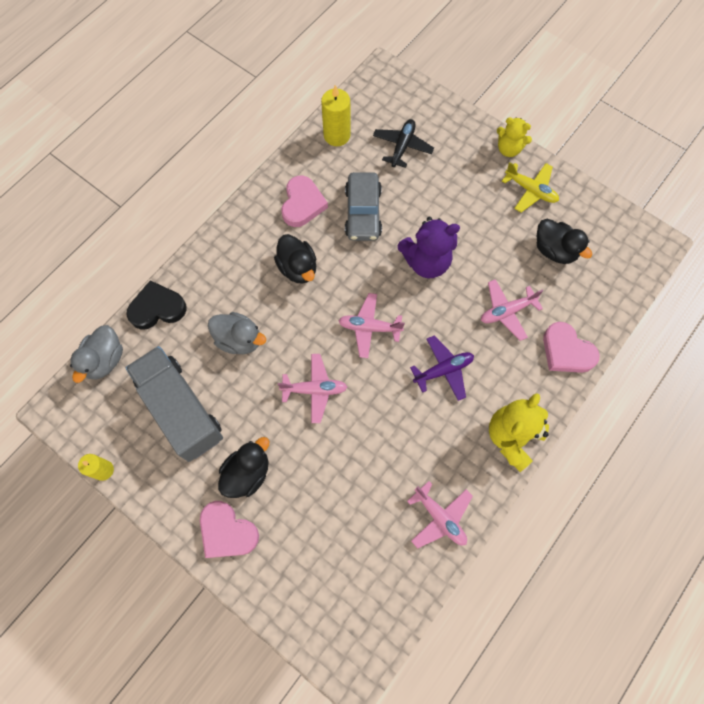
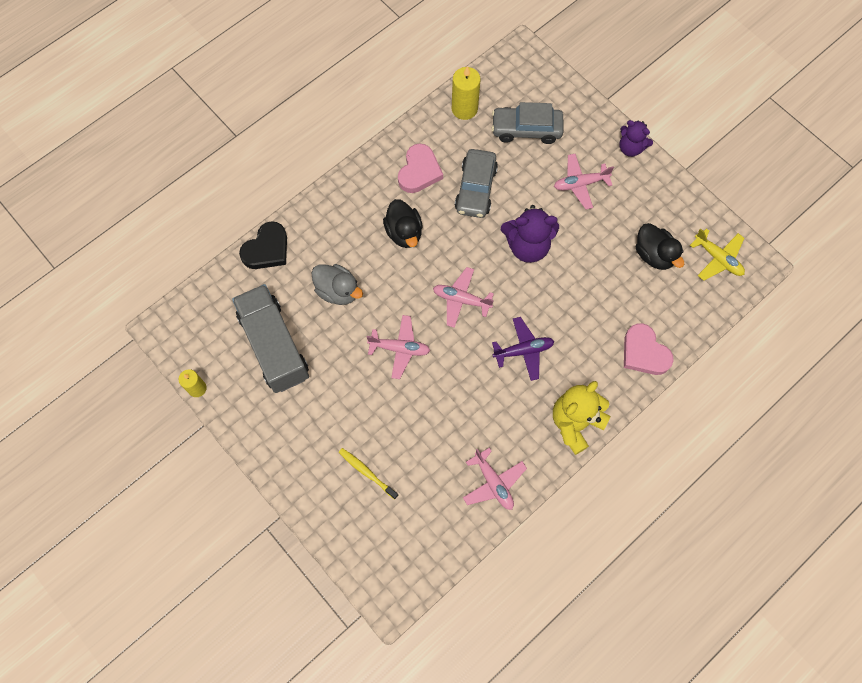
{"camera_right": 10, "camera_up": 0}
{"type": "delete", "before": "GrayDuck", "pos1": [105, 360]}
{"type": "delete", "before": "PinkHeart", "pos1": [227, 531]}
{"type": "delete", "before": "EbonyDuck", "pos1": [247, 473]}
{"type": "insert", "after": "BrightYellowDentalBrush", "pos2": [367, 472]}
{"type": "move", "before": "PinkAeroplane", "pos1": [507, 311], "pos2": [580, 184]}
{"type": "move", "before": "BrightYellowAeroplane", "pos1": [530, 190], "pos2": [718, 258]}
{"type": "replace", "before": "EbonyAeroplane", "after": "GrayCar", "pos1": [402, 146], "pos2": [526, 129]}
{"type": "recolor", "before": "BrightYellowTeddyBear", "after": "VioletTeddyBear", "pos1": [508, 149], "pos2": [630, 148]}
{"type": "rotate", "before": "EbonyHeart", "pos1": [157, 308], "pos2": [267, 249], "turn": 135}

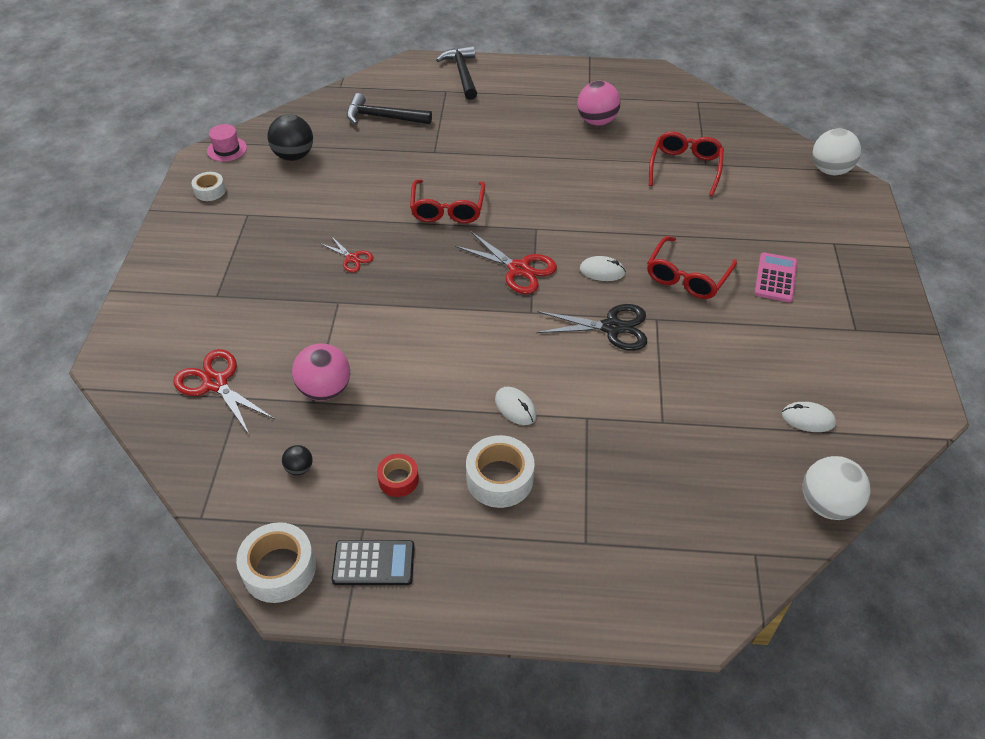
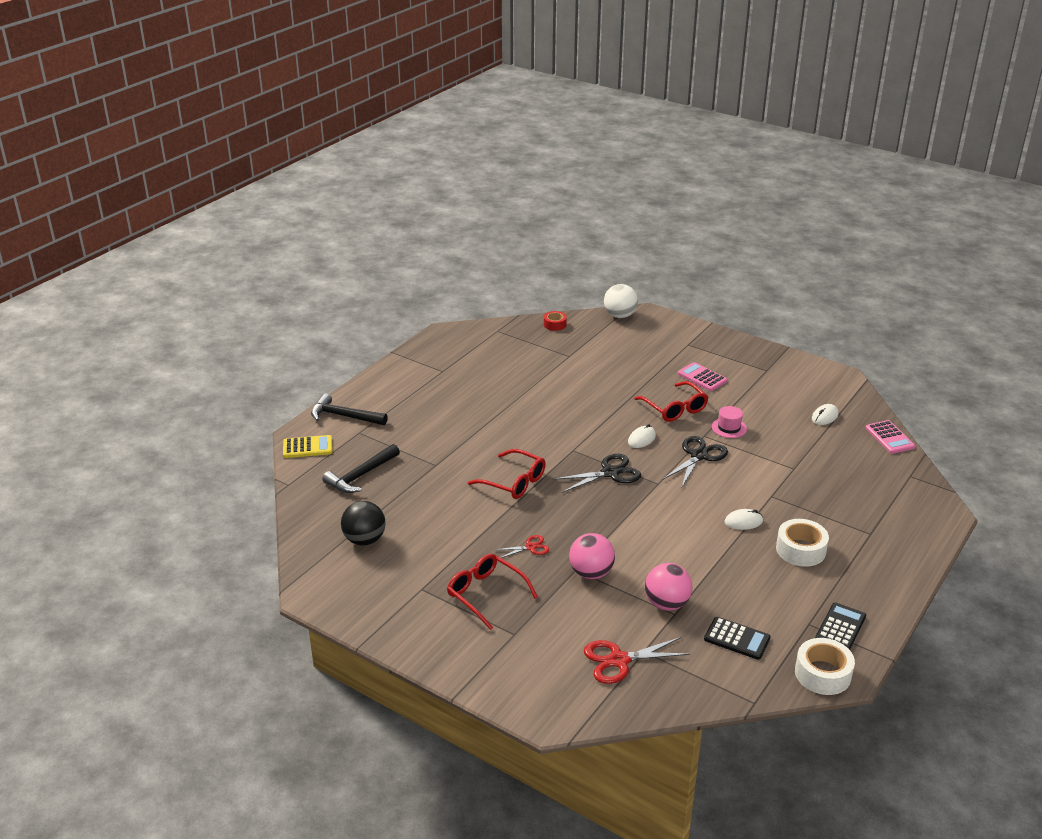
{"camera_right": -60, "camera_up": -15}
{"type": "delete", "before": "SnowWhiteTape", "pos1": [210, 191]}
{"type": "insert", "after": "BrightYellowCalculator", "pos2": [307, 447]}
{"type": "move", "before": "PinkTopHat", "pos1": [227, 149], "pos2": [729, 428]}
{"type": "move", "before": "ScarletTape", "pos1": [398, 479], "pos2": [555, 324]}
{"type": "move", "before": "PinkBall", "pos1": [597, 121], "pos2": [591, 573]}
{"type": "move", "before": "ScarletSpectacles", "pos1": [685, 167], "pos2": [485, 594]}
{"type": "replace", "before": "EbonyBall", "after": "EbonyCalculator", "pos1": [299, 468], "pos2": [737, 639]}
{"type": "replace", "before": "SnowWhiteBall", "after": "PinkCalculator", "pos1": [827, 504], "pos2": [889, 437]}
{"type": "recolor", "before": "ScarletScissors", "after": "EbonyScissors", "pos1": [519, 269], "pos2": [610, 473]}

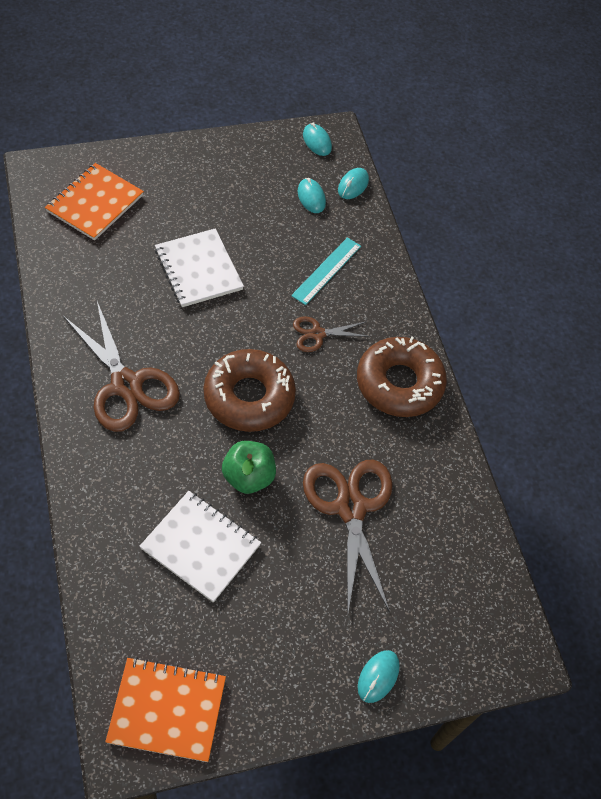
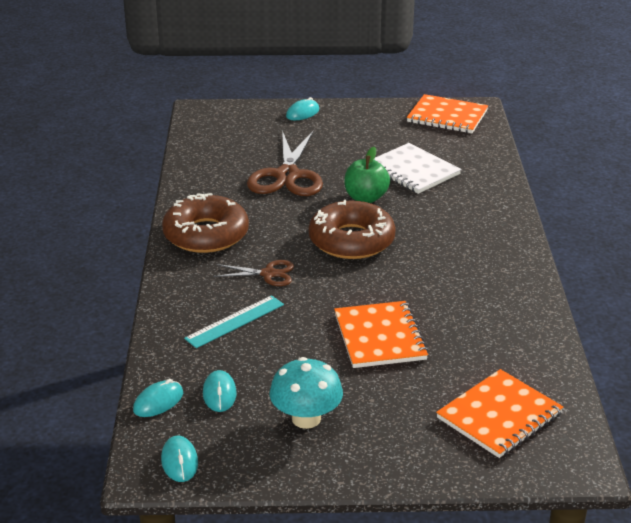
{"camera_right": -160, "camera_up": -25}
{"type": "delete", "before": "RussetScissors", "pos1": [126, 385]}
{"type": "insert", "after": "AquaMushroom", "pos2": [306, 418]}
{"type": "recolor", "before": "SnowWhiteExerciseBook", "after": "OrangeExerciseBook", "pos1": [198, 269], "pos2": [380, 337]}

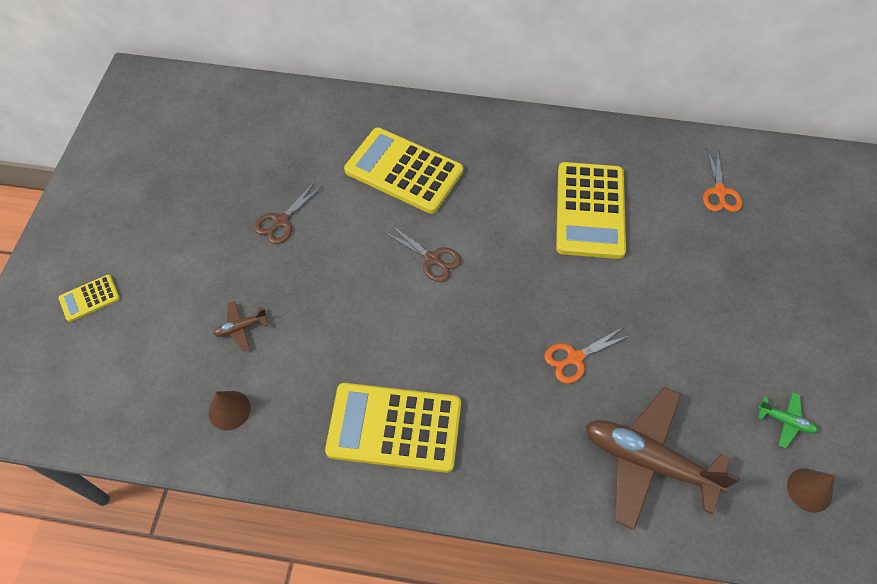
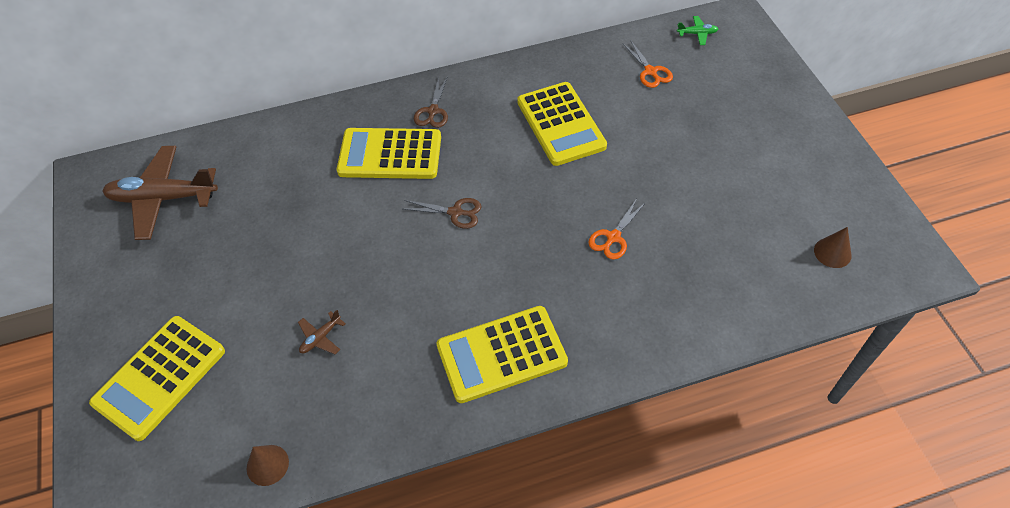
{"camera_right": -25, "camera_up": -5}
{"type": "move", "before": "RussetCone", "pos1": [229, 410], "pos2": [267, 465]}
{"type": "move", "before": "RussetScissors", "pos1": [281, 221], "pos2": [433, 111]}
{"type": "move", "before": "RussetAeroplane", "pos1": [648, 461], "pos2": [163, 198]}
{"type": "move", "before": "LeafGreenAeroplane", "pos1": [785, 421], "pos2": [697, 34]}
{"type": "resize", "before": "BrightYellowCalculator", "pos1": [90, 298], "pos2": [160, 377], "scale": 2.18}

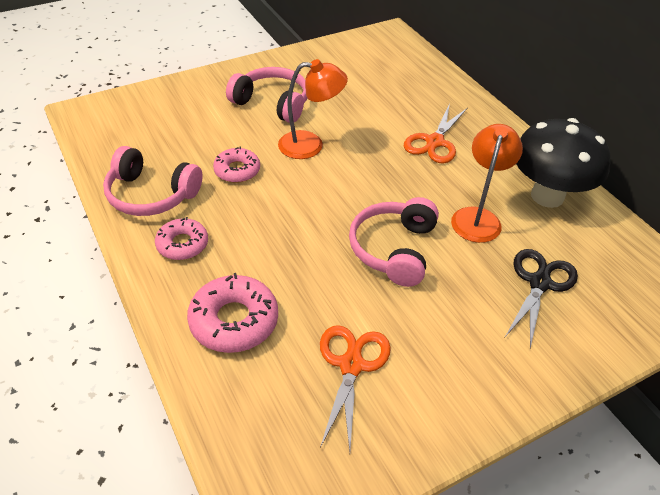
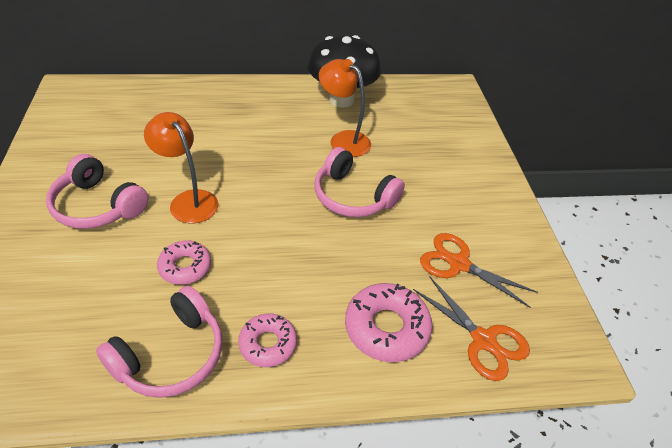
{"camera_right": -70, "camera_up": 0}
{"type": "delete", "before": "EbonyScissors", "pos1": [539, 283]}
{"type": "move", "before": "OrangeScissors", "pos1": [434, 142], "pos2": [483, 340]}
{"type": "rotate", "before": "PinkOverEarHeadphones", "pos1": [272, 103], "pos2": [98, 206], "turn": -105}
{"type": "rotate", "before": "OrangeLamp", "pos1": [310, 145], "pos2": [188, 200], "turn": -60}

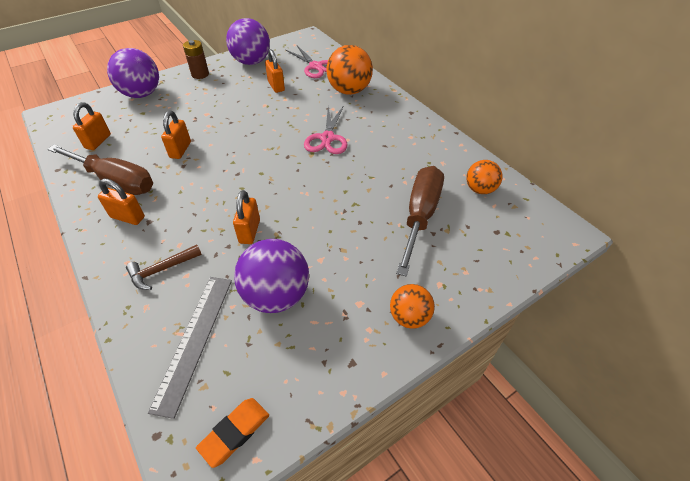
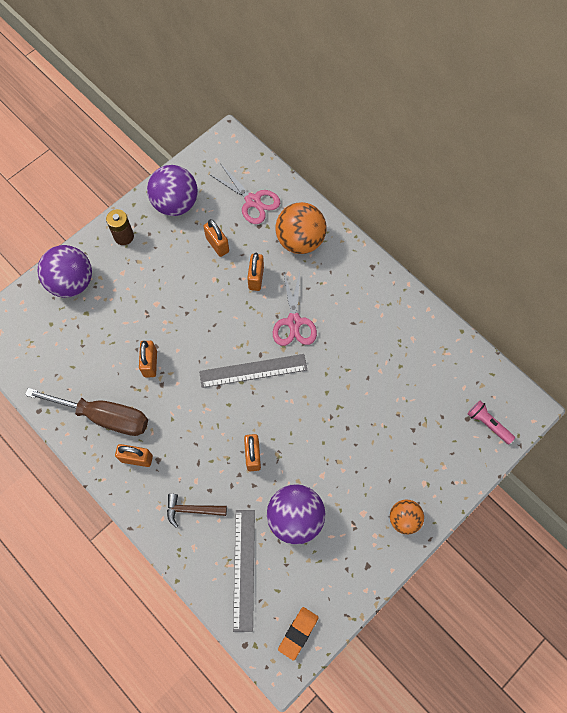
{"camera_right": -10, "camera_up": 20}
{"type": "delete", "before": "RussetFlatScrewdriver", "pos1": [420, 216]}
{"type": "delete", "before": "OrangeBall", "pos1": [480, 189]}
{"type": "insert", "after": "GrayStraightedge", "pos2": [253, 371]}
{"type": "insert", "after": "PinkTorch", "pos2": [488, 424]}
{"type": "move", "before": "OrangeLock", "pos1": [98, 141], "pos2": [256, 278]}
{"type": "rotate", "before": "RussetCarpenter'sHammer", "pos1": [162, 270], "pos2": [192, 510], "turn": 45}

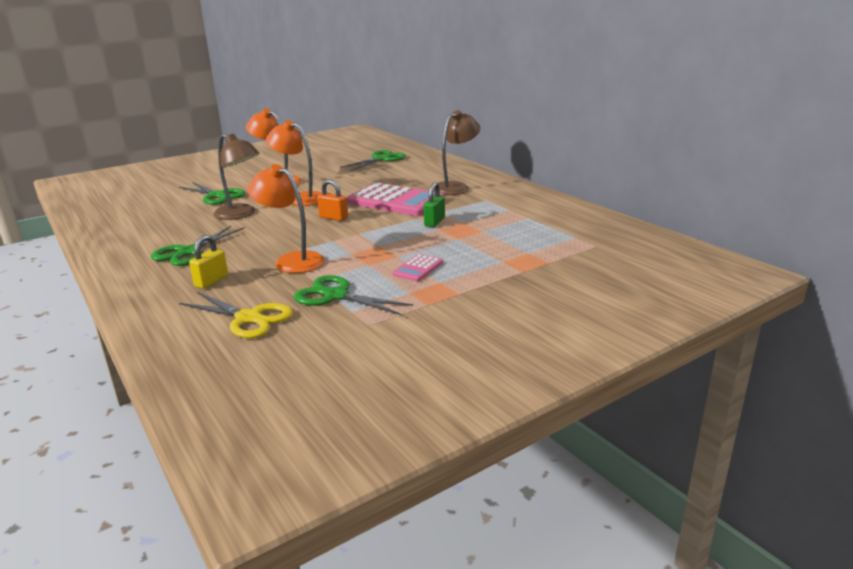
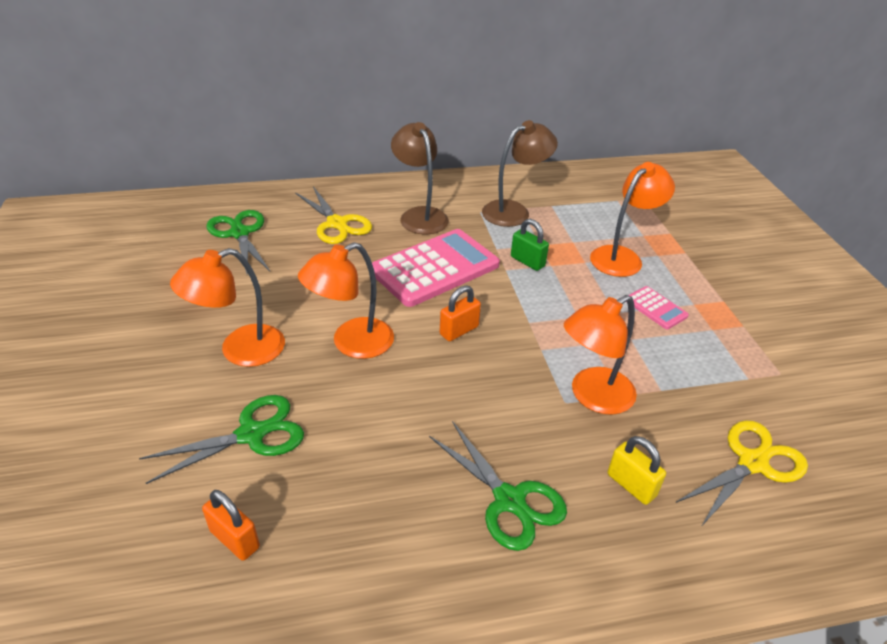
{"camera_right": -70, "camera_up": 15}
{"type": "delete", "before": "LeafGreenScissors", "pos1": [336, 296]}
{"type": "insert", "after": "OrangeLock", "pos2": [235, 539]}
{"type": "insert", "after": "BrightYellowScissors", "pos2": [337, 223]}
{"type": "insert", "after": "OrangeLamp", "pos2": [622, 257]}
{"type": "move", "before": "RussetLamp", "pos1": [240, 214], "pos2": [514, 211]}

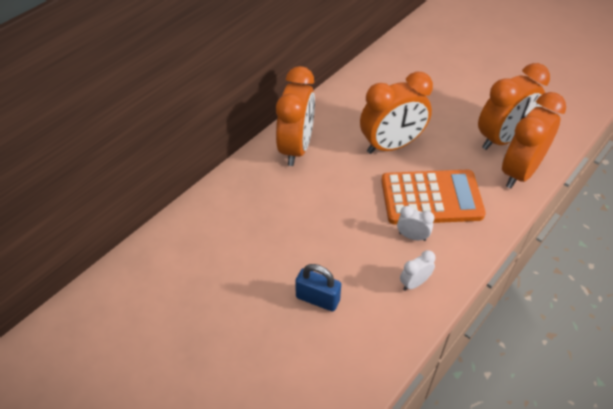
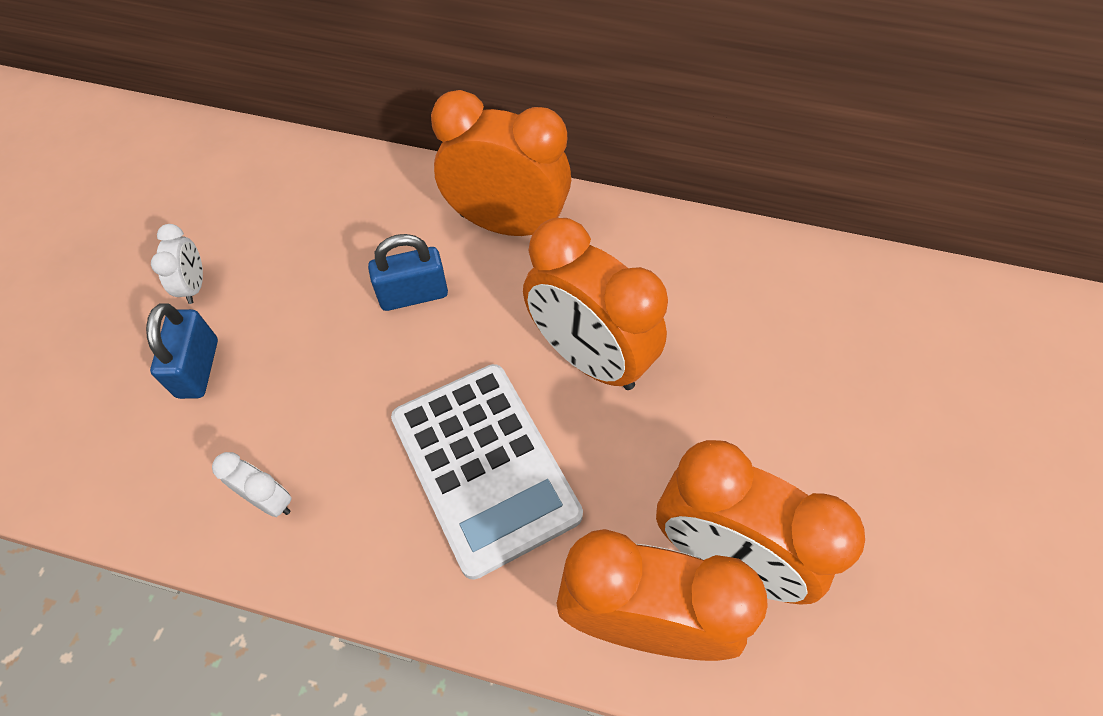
{"camera_right": 65, "camera_up": 10}
{"type": "insert", "after": "CobaltLock", "pos2": [413, 295]}
{"type": "move", "before": "SnowWhiteBedsideClock", "pos1": [412, 236], "pos2": [194, 286]}
{"type": "recolor", "before": "OrangeCalculator", "after": "SnowWhiteCalculator", "pos1": [431, 198], "pos2": [485, 466]}
{"type": "rotate", "before": "OrangeBedsideClock", "pos1": [296, 148], "pos2": [506, 224], "turn": -150}

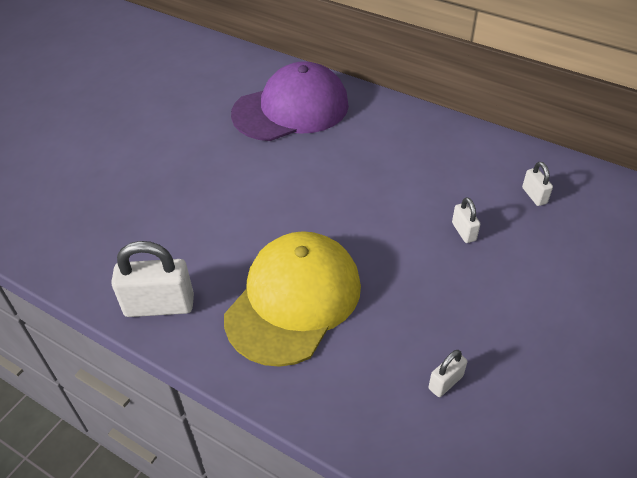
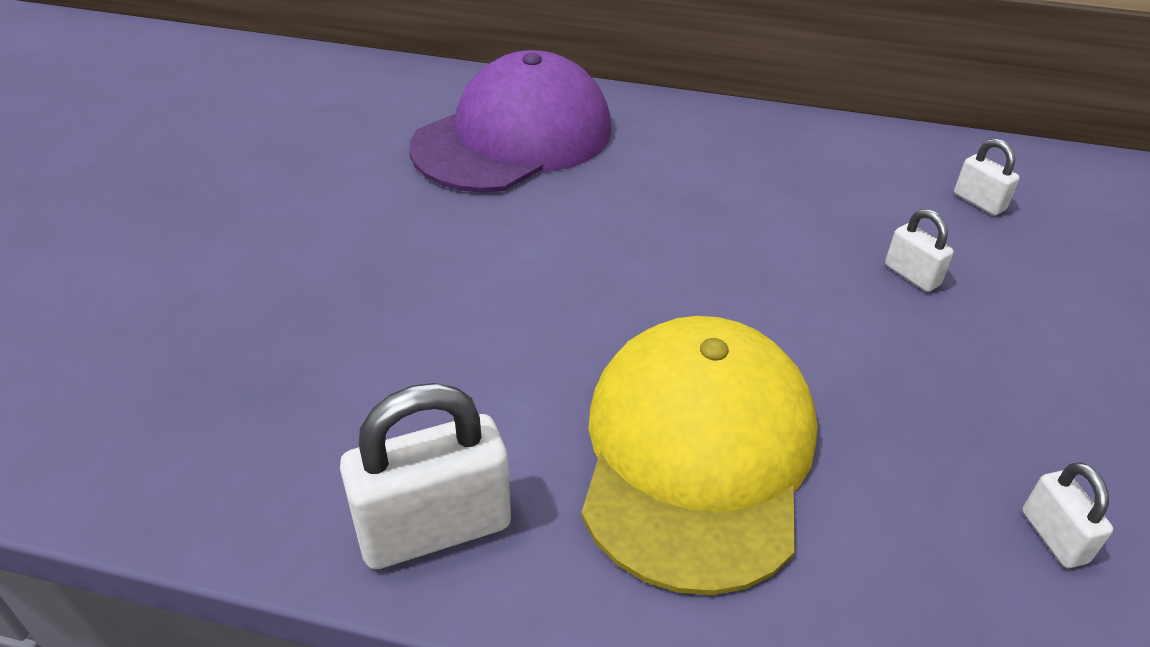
{"camera_right": -20, "camera_up": -5}
{"type": "rotate", "before": "SnowWhiteLock", "pos1": [445, 382], "pos2": [1053, 537], "turn": -45}

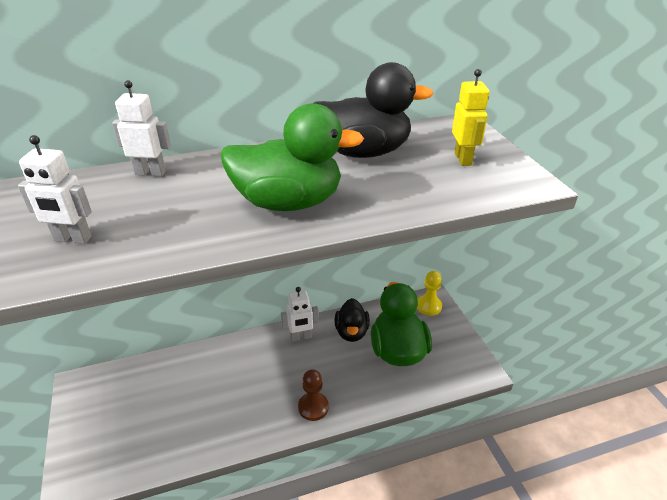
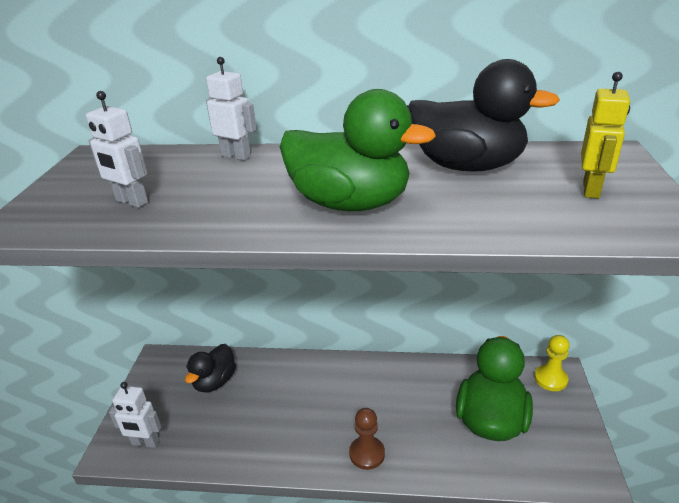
{"camera_right": 25, "camera_up": -5}
{"type": "move", "before": "SnowWhiteRobotFigure", "pos1": [301, 337], "pos2": [145, 443]}
{"type": "move", "before": "EbonyDuck", "pos1": [351, 332], "pos2": [214, 382]}

